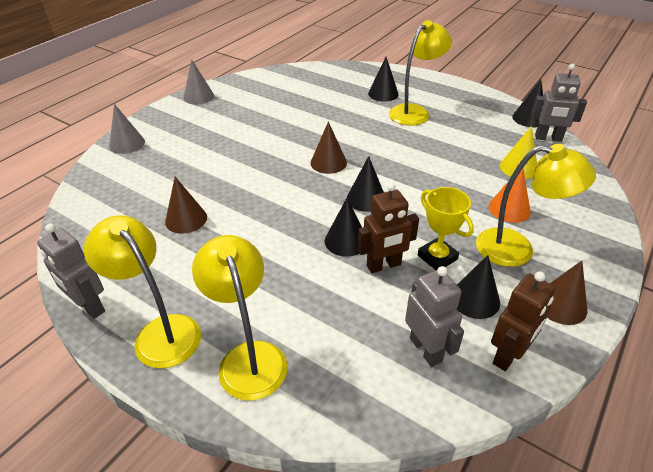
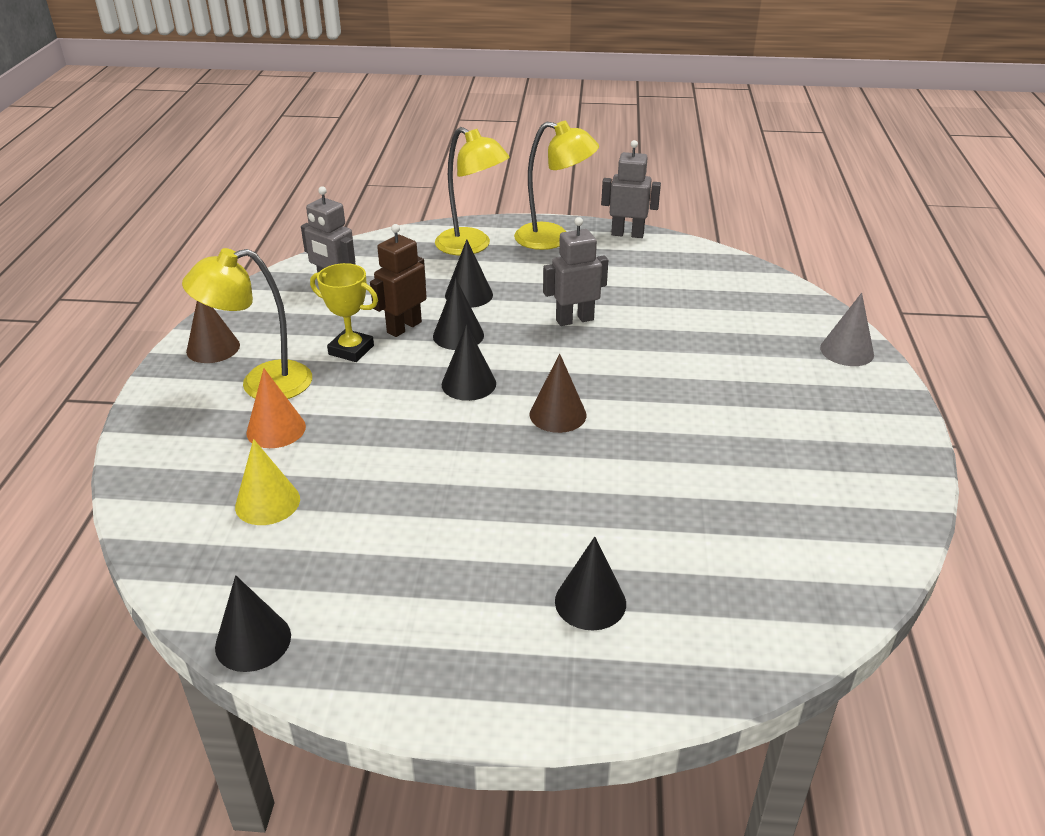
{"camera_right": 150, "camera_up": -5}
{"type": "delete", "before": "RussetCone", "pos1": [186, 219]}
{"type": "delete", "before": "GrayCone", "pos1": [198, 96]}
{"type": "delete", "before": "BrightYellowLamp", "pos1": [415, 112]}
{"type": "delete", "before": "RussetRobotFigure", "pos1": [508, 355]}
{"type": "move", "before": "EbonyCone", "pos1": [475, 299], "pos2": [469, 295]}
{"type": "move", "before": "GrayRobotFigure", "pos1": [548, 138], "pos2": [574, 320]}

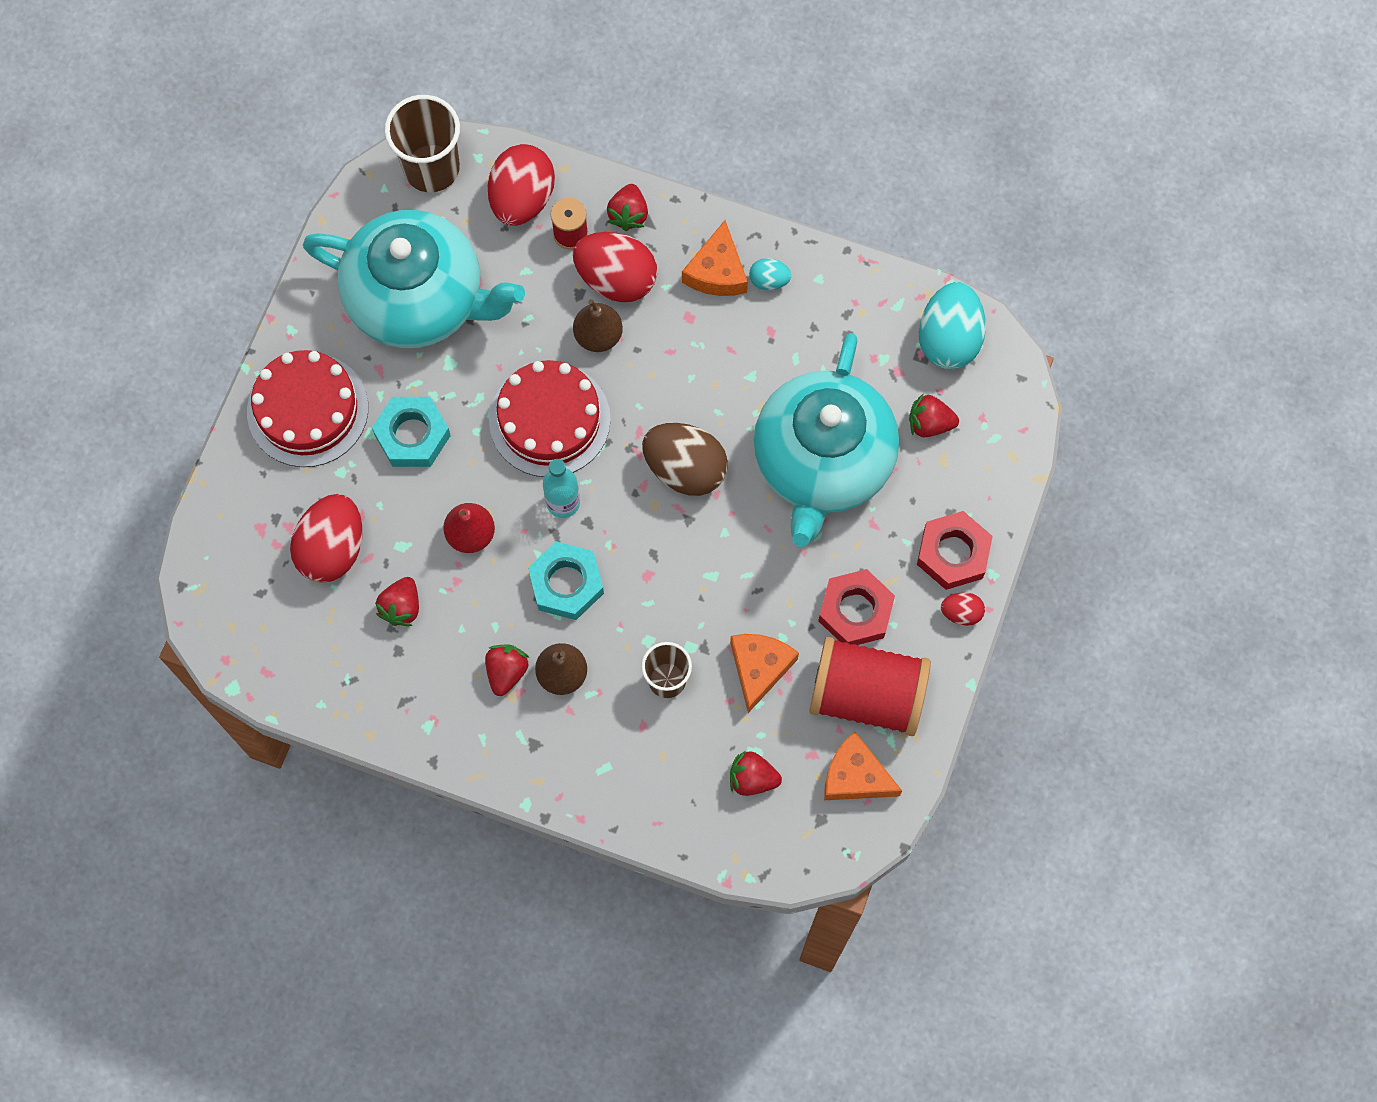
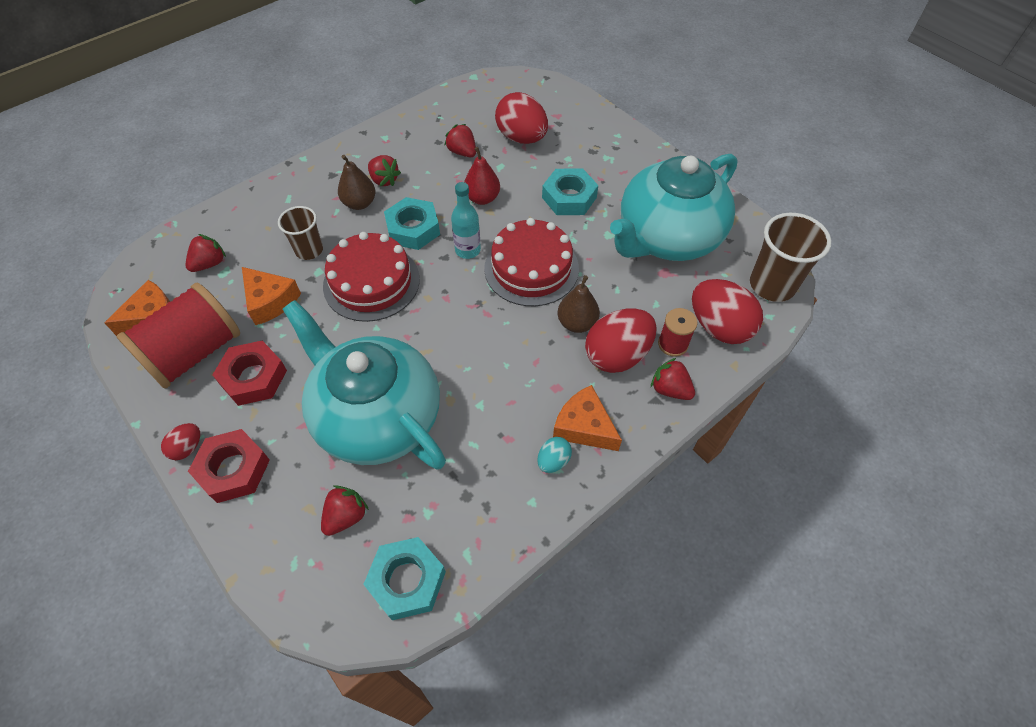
{"camera_right": 120, "camera_up": -15}
{"type": "delete", "before": "RussetToyEgg", "pos1": [685, 469]}
{"type": "move", "before": "ScarletGateau", "pos1": [307, 409], "pos2": [371, 282]}
{"type": "replace", "before": "AquaToyEgg", "after": "AquaHexagonNut", "pos1": [949, 339], "pos2": [407, 581]}

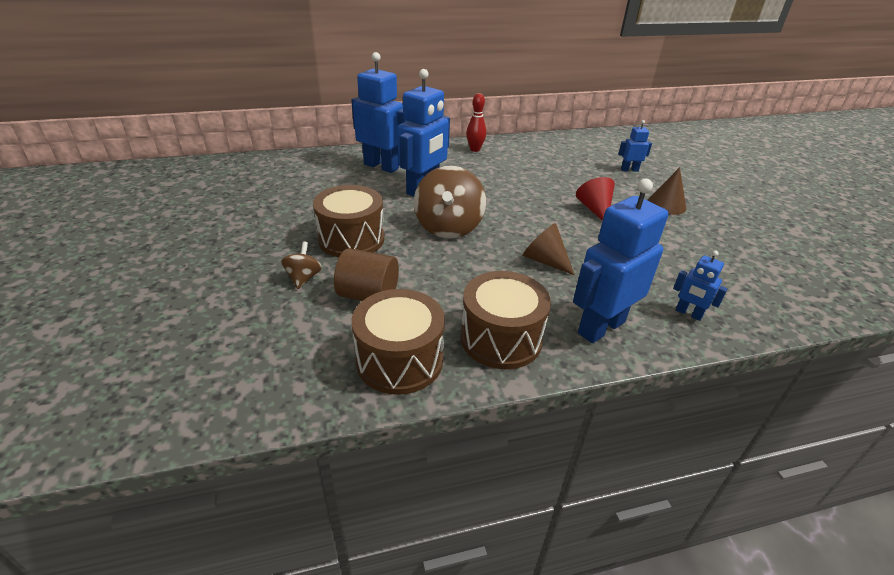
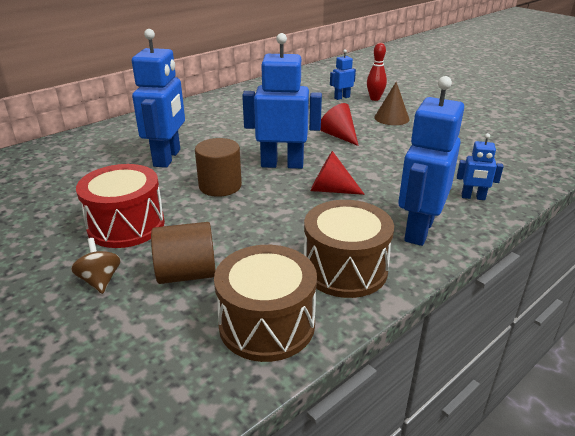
{"camera_right": -25, "camera_up": -5}
{"type": "move", "before": "CobaltRobotFigure", "pos1": [381, 166], "pos2": [282, 164]}
{"type": "move", "before": "ScarletBowlingPin", "pos1": [475, 149], "pos2": [375, 99]}
{"type": "replace", "before": "RussetWhirligig", "after": "RussetCylinderShape", "pos1": [448, 227], "pos2": [220, 186]}
{"type": "recolor", "before": "RussetSnareDrum", "after": "ScarletSnareDrum", "pos1": [351, 239], "pos2": [126, 225]}
{"type": "recolor", "before": "RussetCone", "after": "ScarletCone", "pos1": [545, 261], "pos2": [330, 190]}

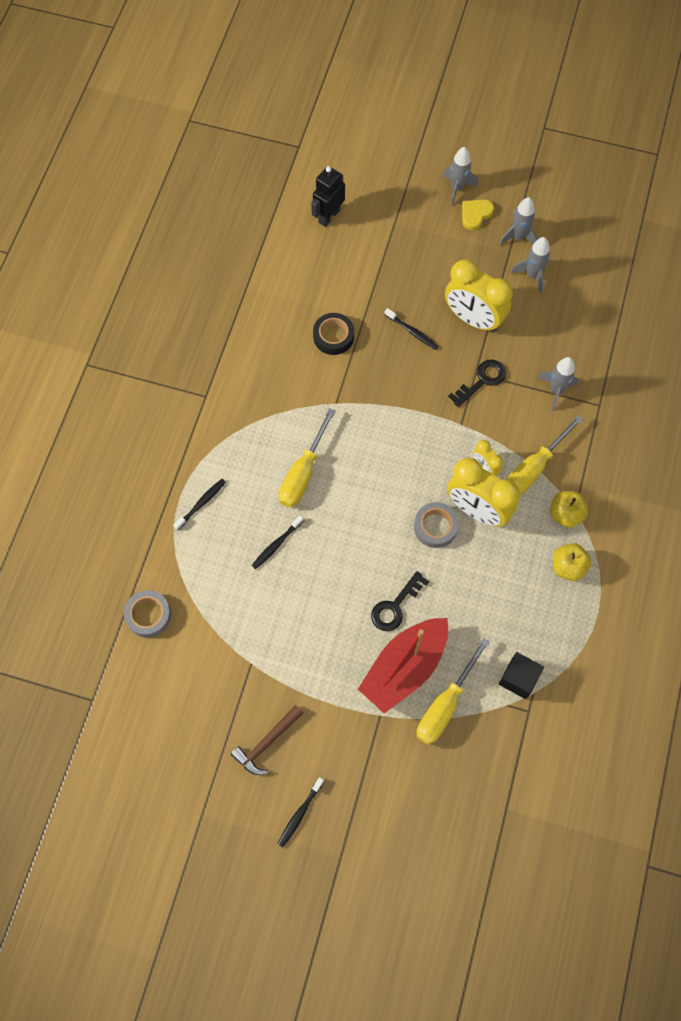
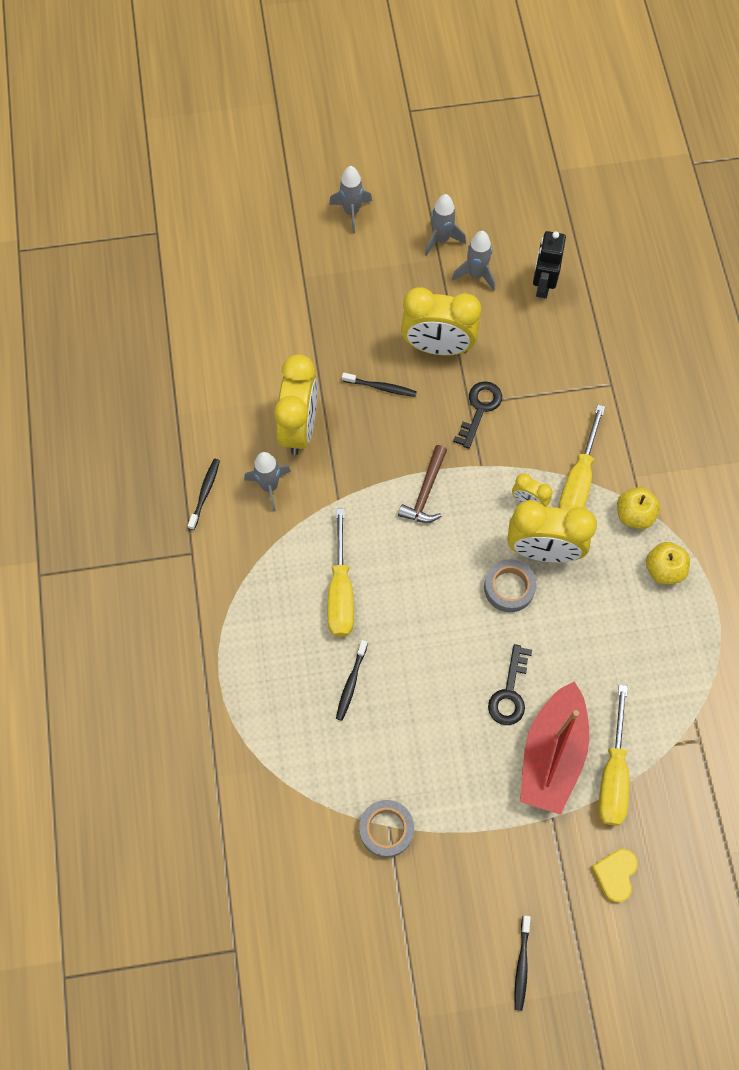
{"camera_right": -25, "camera_up": 0}
{"type": "delete", "before": "EbonyBlock", "pos1": [518, 678]}
{"type": "move", "before": "GrayTape", "pos1": [148, 615], "pos2": [386, 829]}
{"type": "move", "before": "EbonyDentalBrush", "pos1": [201, 503], "pos2": [205, 493]}
{"type": "move", "before": "RussetCarpenter'sHammer", "pos1": [267, 743], "pos2": [426, 492]}
{"type": "move", "before": "EbonyRobotFigure", "pos1": [329, 216], "pos2": [542, 285]}
{"type": "move", "before": "BrightYellowHeart", "pos1": [475, 215], "pos2": [615, 874]}
{"type": "move", "before": "GrayToyRocket", "pos1": [556, 390], "pos2": [269, 486]}
{"type": "replace", "before": "EbonyTape", "after": "BrightYellowBedsideClock", "pos1": [333, 336], "pos2": [299, 427]}

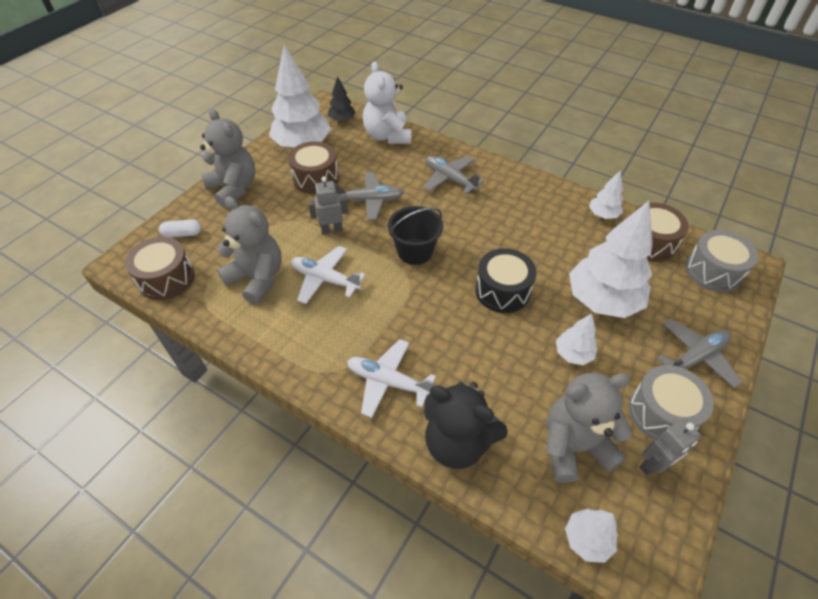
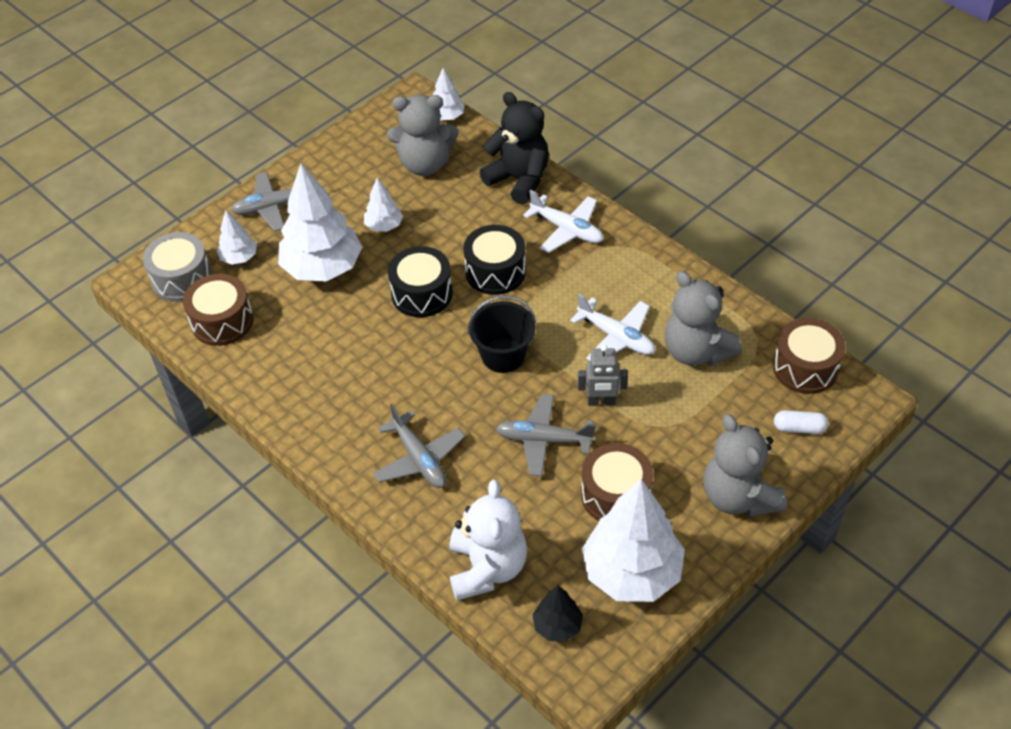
{"camera_right": -165, "camera_up": 0}
{"type": "delete", "before": "GraySnareDrum", "pos1": [662, 413]}
{"type": "delete", "before": "GrayRobotFigure", "pos1": [653, 465]}
{"type": "insert", "after": "EbonySnareDrum", "pos2": [495, 272]}
{"type": "move", "before": "SnowWhiteToyTree", "pos1": [603, 215], "pos2": [239, 258]}

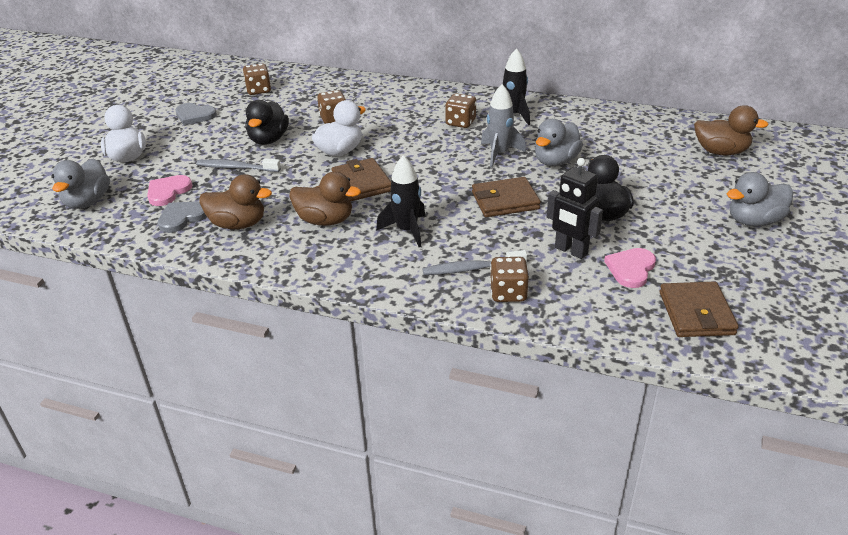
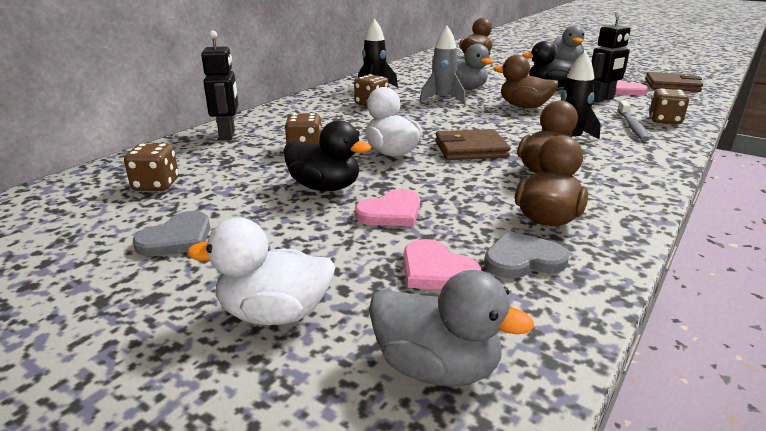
{"camera_right": -75, "camera_up": -10}
{"type": "insert", "after": "EbonyRobotFigure", "pos2": [228, 135]}
{"type": "replace", "before": "GrayDentalBrush", "after": "PinkHeart", "pos1": [236, 168], "pos2": [391, 212]}
{"type": "replace", "before": "RussetBillfold", "after": "RussetDuck", "pos1": [505, 201], "pos2": [524, 107]}
{"type": "rotate", "before": "GrayHeart", "pos1": [182, 218], "pos2": [523, 259], "turn": 105}

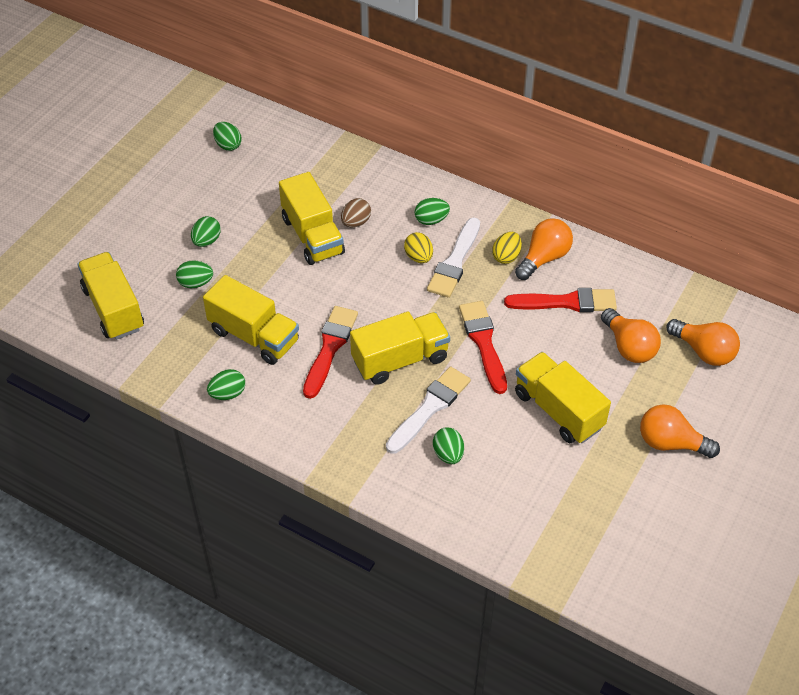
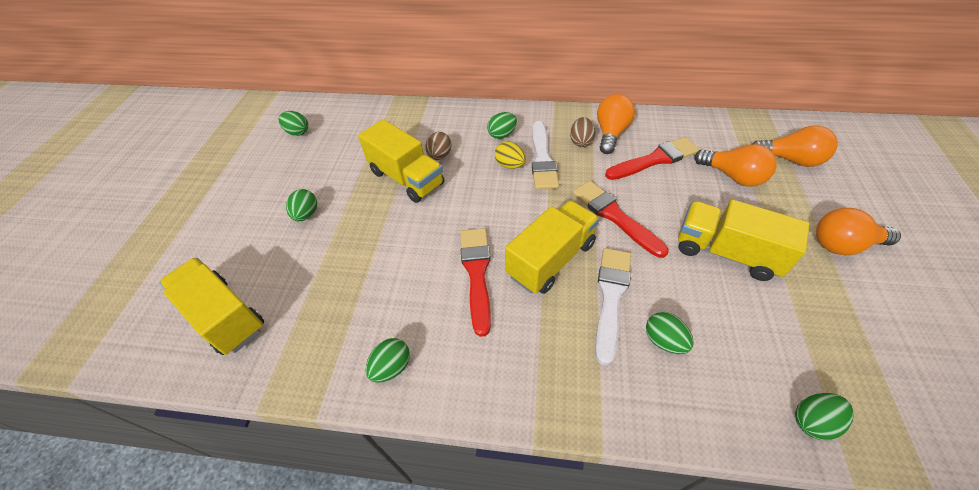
{"camera_right": -20, "camera_up": 0}
{"type": "delete", "before": "BrightYellowToyTruck", "pos1": [254, 336]}
{"type": "move", "before": "LeafGreenToyEgg", "pos1": [196, 283], "pos2": [813, 421]}
{"type": "recolor", "before": "BrightYellowToyEgg", "after": "RussetToyEgg", "pos1": [506, 256], "pos2": [581, 142]}

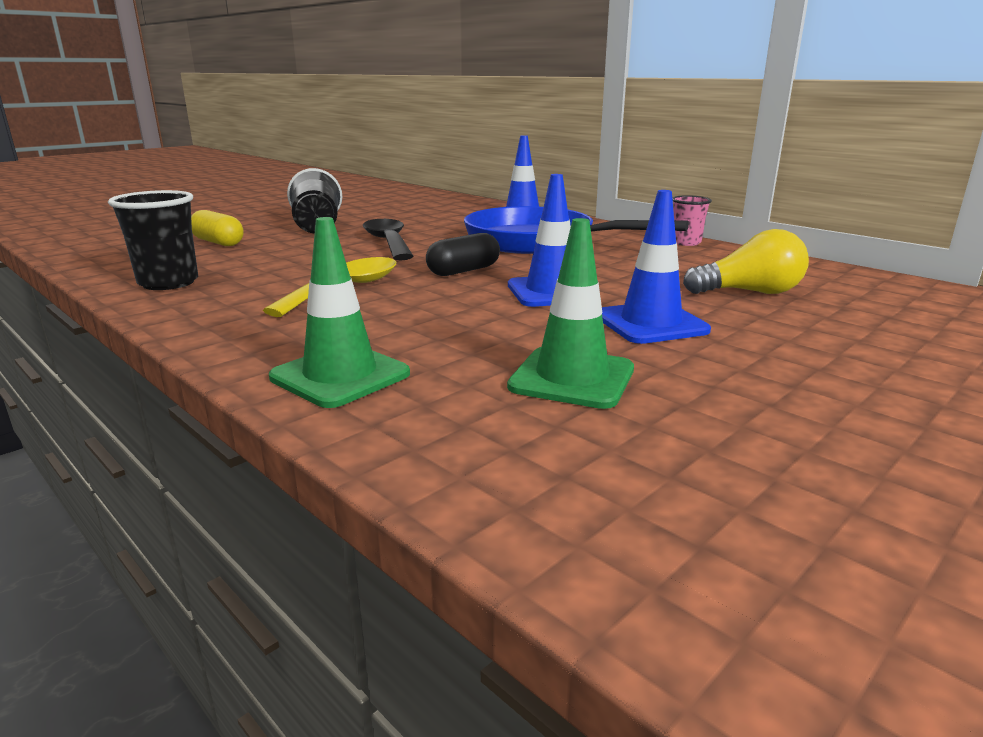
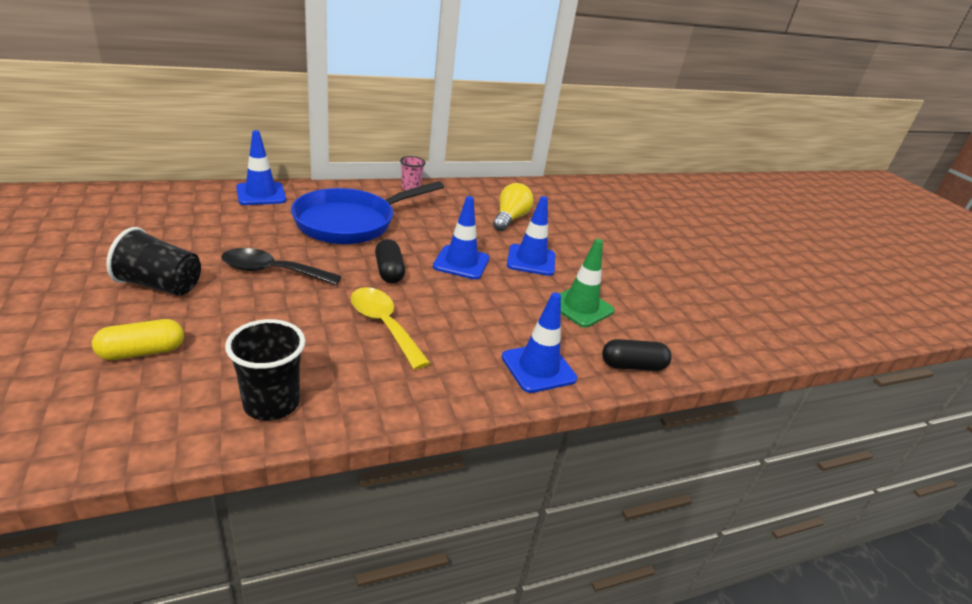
{"camera_right": -70, "camera_up": 10}
{"type": "insert", "after": "EbonyPillShape", "pos2": [632, 366]}
{"type": "recolor", "before": "LeafGreenRoadCone", "after": "CobaltRoadCone", "pos1": [340, 376], "pos2": [538, 368]}

